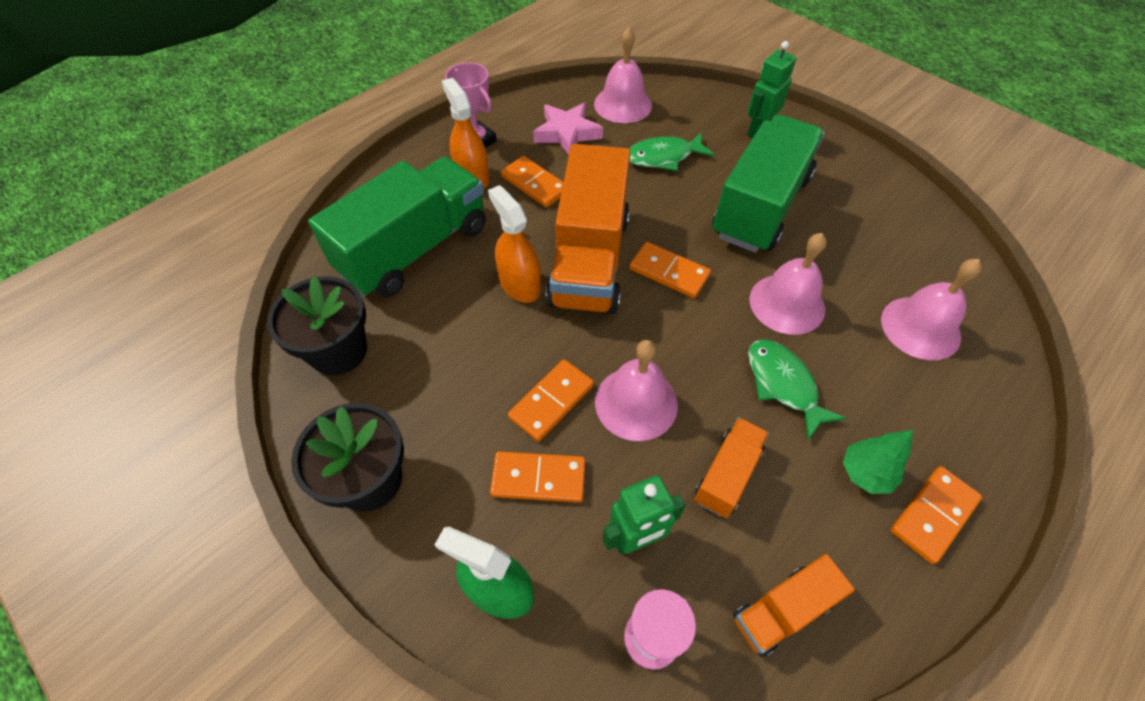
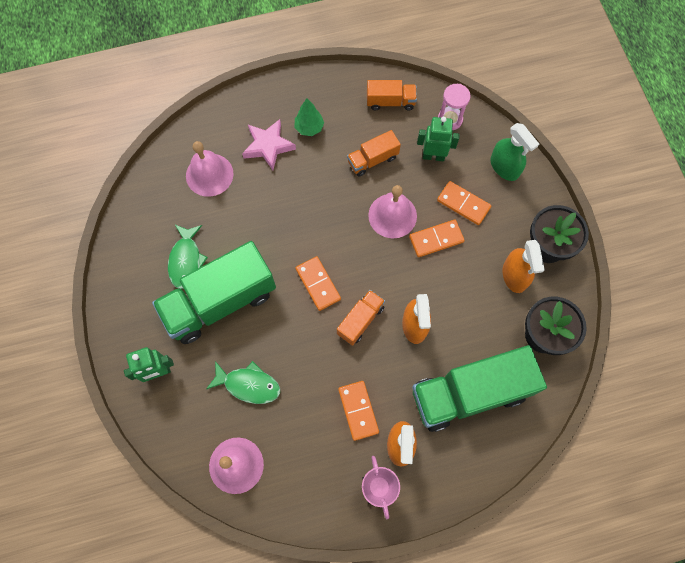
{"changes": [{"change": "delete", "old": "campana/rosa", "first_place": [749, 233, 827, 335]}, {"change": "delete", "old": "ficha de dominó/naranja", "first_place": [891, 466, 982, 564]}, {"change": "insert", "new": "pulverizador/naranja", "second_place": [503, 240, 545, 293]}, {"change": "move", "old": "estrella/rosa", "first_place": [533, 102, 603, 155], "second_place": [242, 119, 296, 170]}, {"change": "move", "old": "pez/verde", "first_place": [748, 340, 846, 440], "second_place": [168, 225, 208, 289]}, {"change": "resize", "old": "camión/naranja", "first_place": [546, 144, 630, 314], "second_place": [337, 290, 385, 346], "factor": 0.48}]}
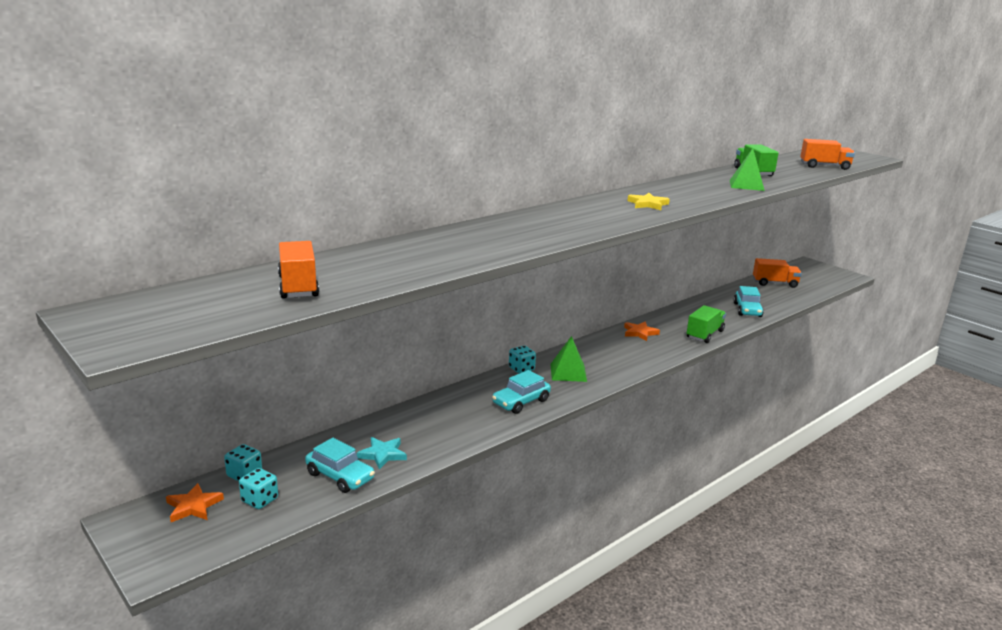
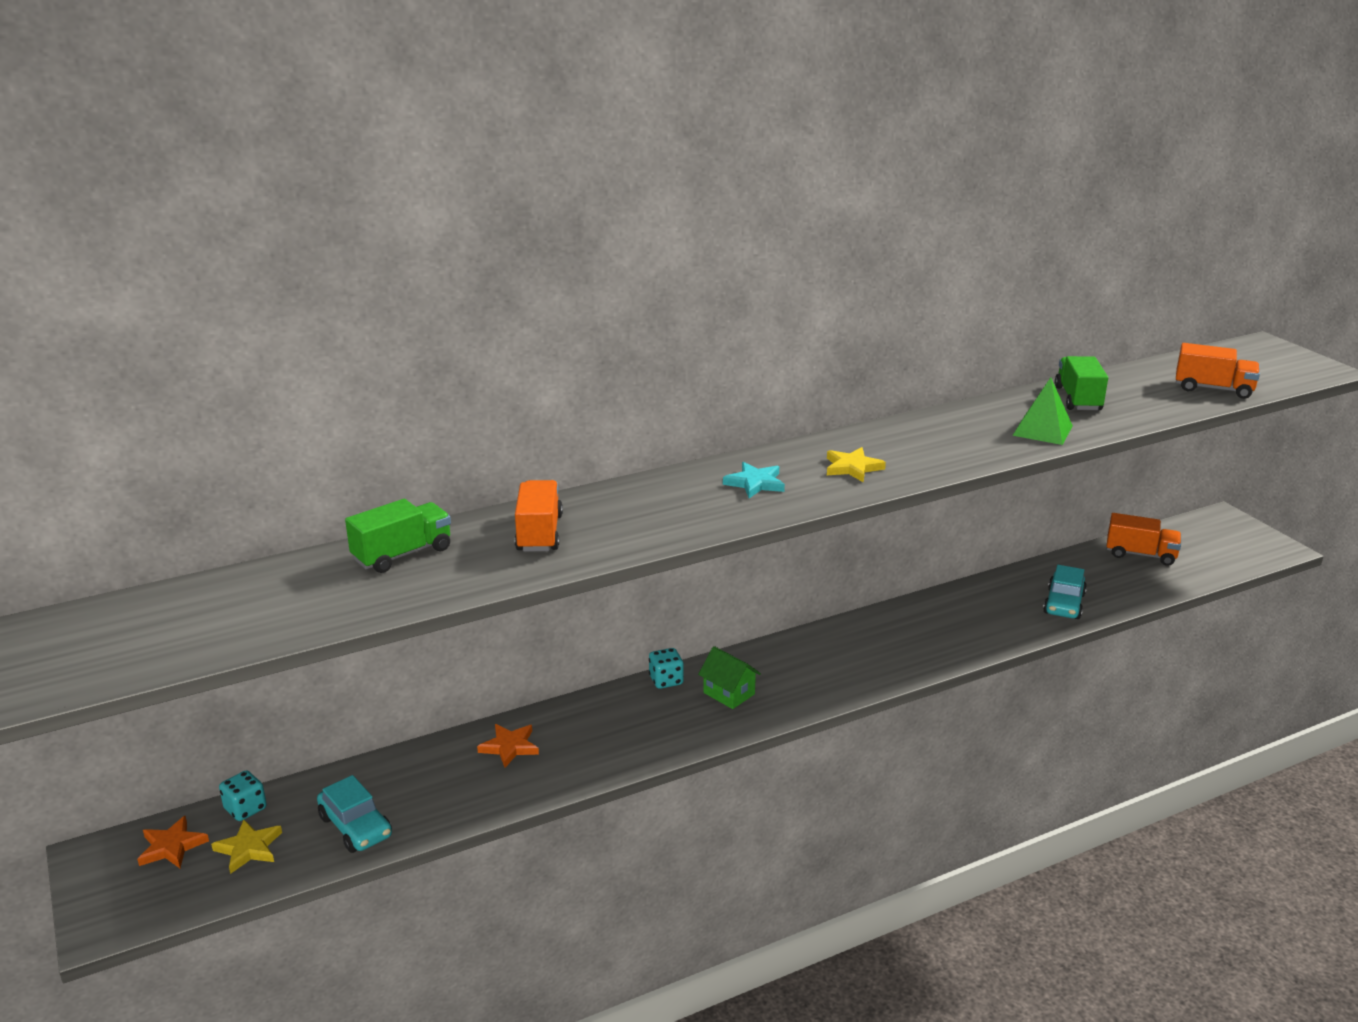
{"changes": [{"change": "delete", "old": "coche/turquesa", "first_place": [492, 370, 551, 414]}, {"change": "move", "old": "camión/naranja", "first_place": [278, 241, 319, 299], "second_place": [515, 480, 563, 552]}, {"change": "move", "old": "estrella/turquesa", "first_place": [357, 437, 407, 470], "second_place": [723, 462, 785, 498]}, {"change": "move", "old": "estrella/naranja", "first_place": [624, 322, 660, 341], "second_place": [477, 724, 539, 768]}, {"change": "move", "old": "camión/verde", "first_place": [687, 305, 726, 343], "second_place": [345, 499, 451, 573]}, {"change": "replace", "old": "dado/turquesa", "new": "estrella/amarillo", "first_place": [239, 468, 278, 509], "second_place": [211, 820, 282, 874]}, {"change": "replace", "old": "pirámide/verde", "new": "casa/verde", "first_place": [550, 336, 587, 382], "second_place": [698, 646, 761, 709]}]}
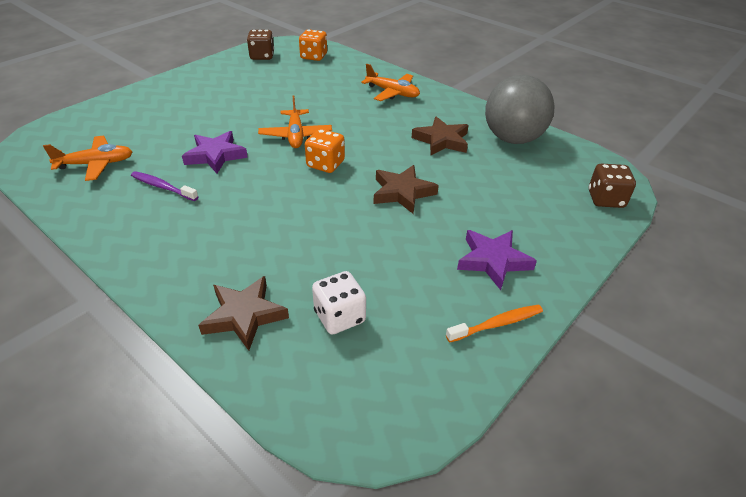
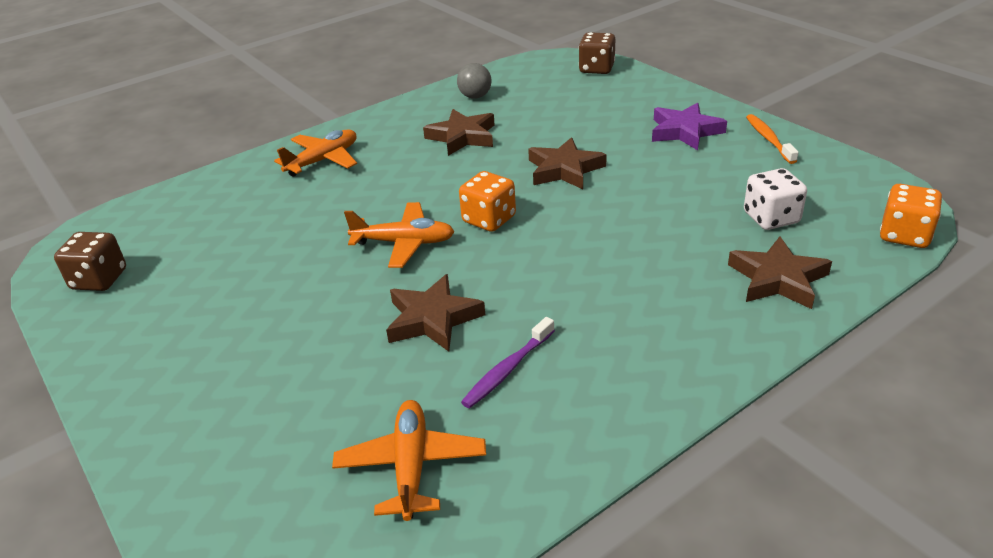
{"changes": [{"change": "move", "old": "dado/naranja", "first_place": [299, 29, 327, 61], "second_place": [880, 184, 942, 248]}, {"change": "recolor", "old": "estrella/morado", "new": "estrella/marrón", "first_place": [182, 131, 248, 173], "second_place": [386, 274, 485, 352]}, {"change": "resize", "old": "pelota/gris", "first_place": [485, 75, 555, 144], "second_place": [457, 63, 492, 99], "factor": 0.46}]}
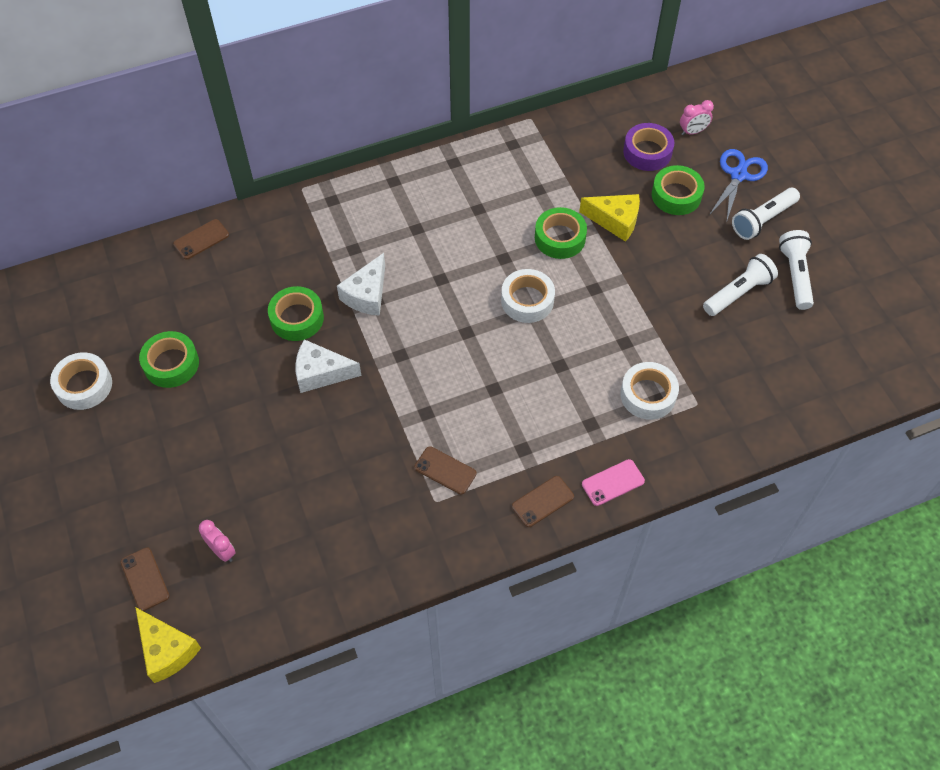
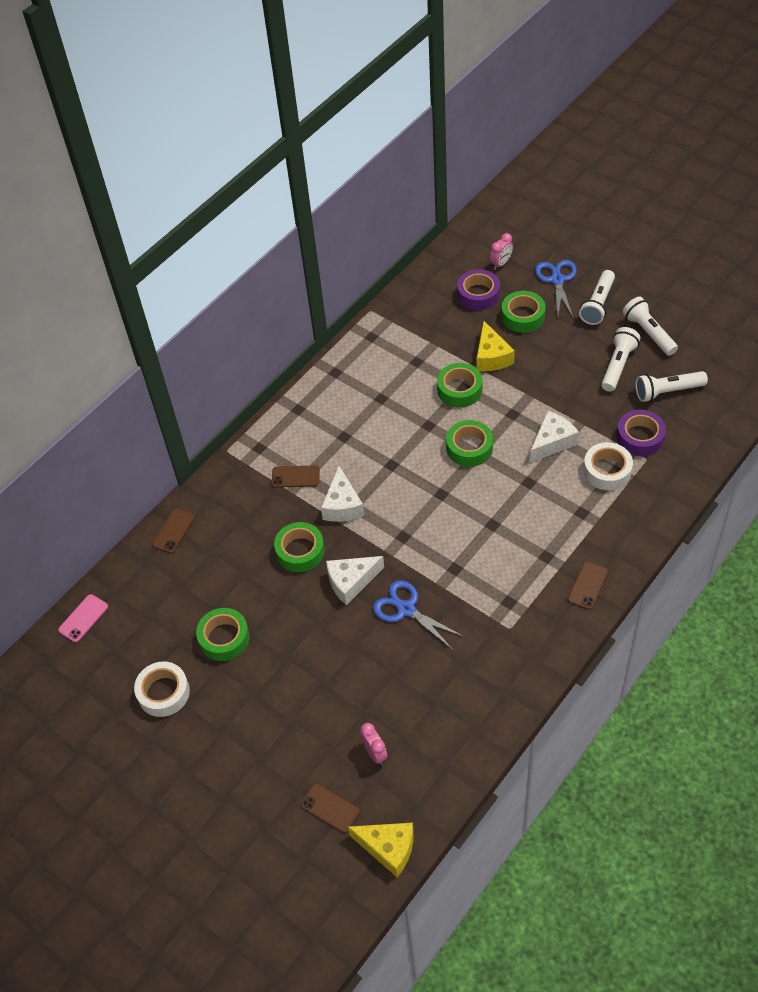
{"changes": [{"change": "insert", "new": "tijeras/azul", "second_place": [373, 580, 464, 650]}, {"change": "insert", "new": "queso/blanco", "second_place": [530, 411, 579, 463]}, {"change": "insert", "new": "cinta adhesiva/morado", "second_place": [617, 410, 666, 456]}, {"change": "insert", "new": "lámpara de mano/blanco", "second_place": [635, 371, 708, 402]}, {"change": "move", "old": "móvil/marrón", "first_place": [414, 446, 477, 495], "second_place": [271, 466, 320, 488]}, {"change": "move", "old": "móvil/rosa", "first_place": [582, 459, 645, 506], "second_place": [58, 594, 108, 642]}, {"change": "recolor", "old": "cinta adhesiva/blanco", "new": "cinta adhesiva/verde", "first_place": [501, 269, 555, 323], "second_place": [446, 420, 493, 467]}, {"change": "rotate", "old": "despertador/rosa", "first_place": [199, 520, 236, 562], "second_place": [360, 723, 388, 765], "degrees": 45}, {"change": "rotate", "old": "queso/amarillo", "first_place": [579, 194, 640, 242], "second_place": [477, 321, 515, 371], "degrees": 90}]}
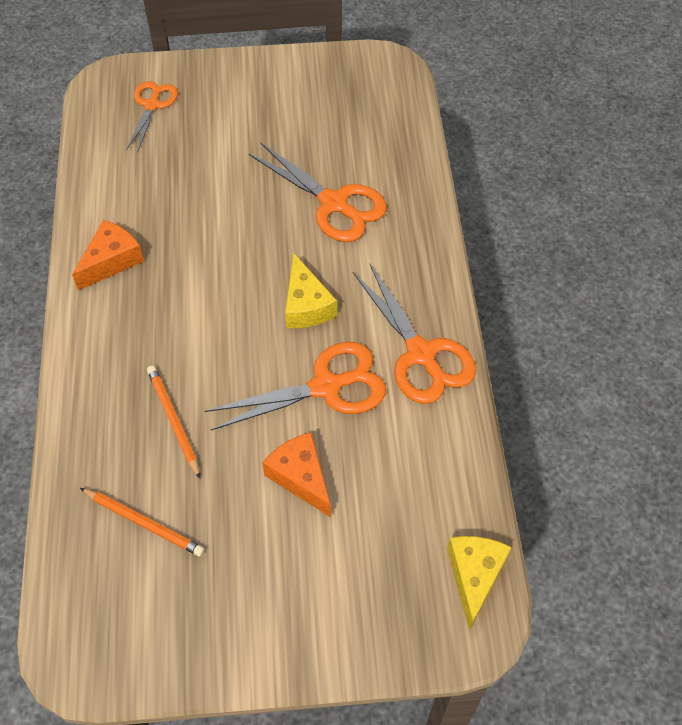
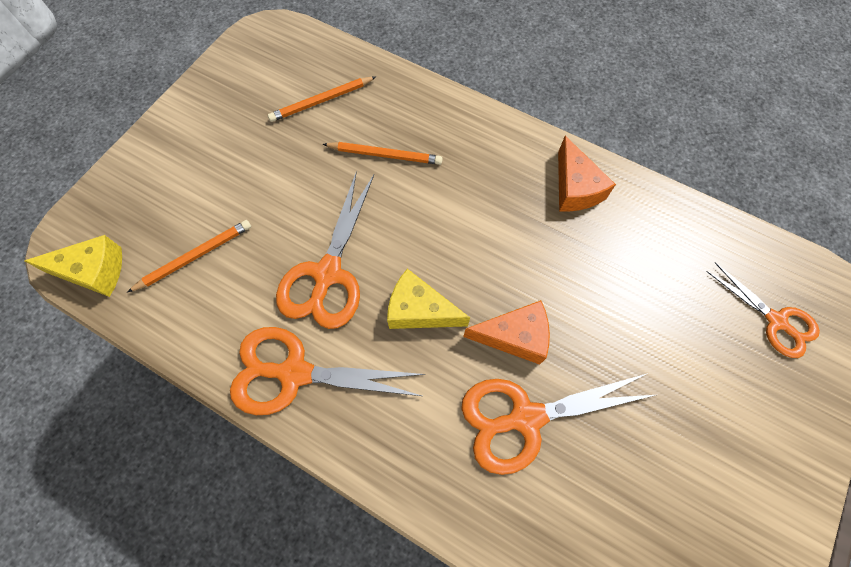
{"changes": [{"change": "insert", "new": "lápiz/naranja", "second_place": [127, 220, 251, 292]}, {"change": "move", "old": "queso/naranja", "first_place": [262, 432, 331, 517], "second_place": [463, 300, 550, 365]}, {"change": "rotate", "old": "queso/amarillo", "first_place": [447, 536, 512, 631], "second_place": [24, 235, 122, 297], "degrees": -45}]}
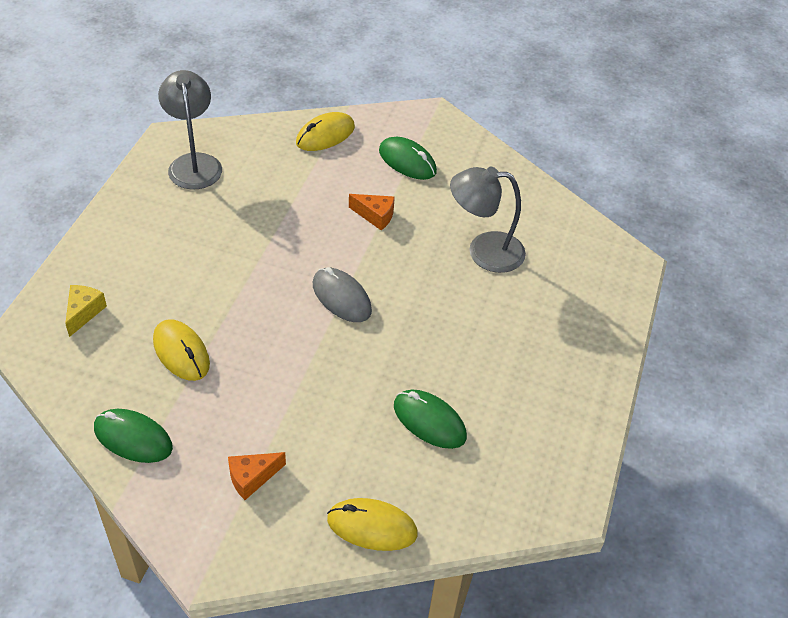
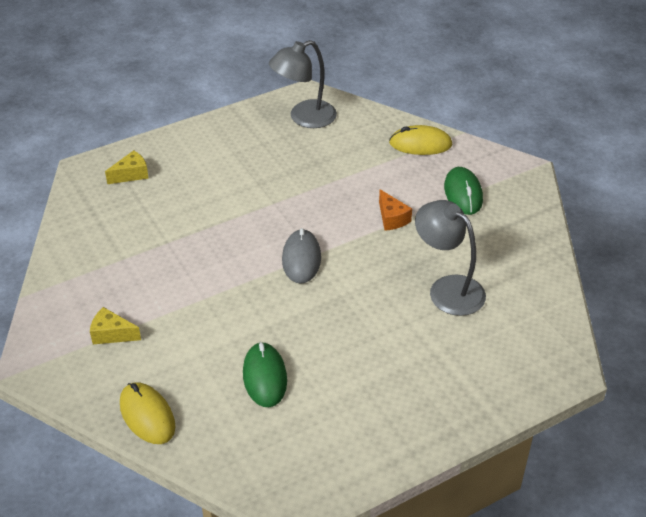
{"changes": [{"change": "delete", "old": "ratón/verde", "first_place": [94, 409, 173, 463]}, {"change": "delete", "old": "ratón/amarillo", "first_place": [153, 319, 210, 381]}, {"change": "recolor", "old": "queso/naranja", "new": "queso/amarillo", "first_place": [228, 452, 286, 500], "second_place": [90, 307, 141, 344]}, {"change": "rotate", "old": "lámpara/gris", "first_place": [158, 70, 222, 190], "second_place": [269, 40, 337, 128], "degrees": -150}]}
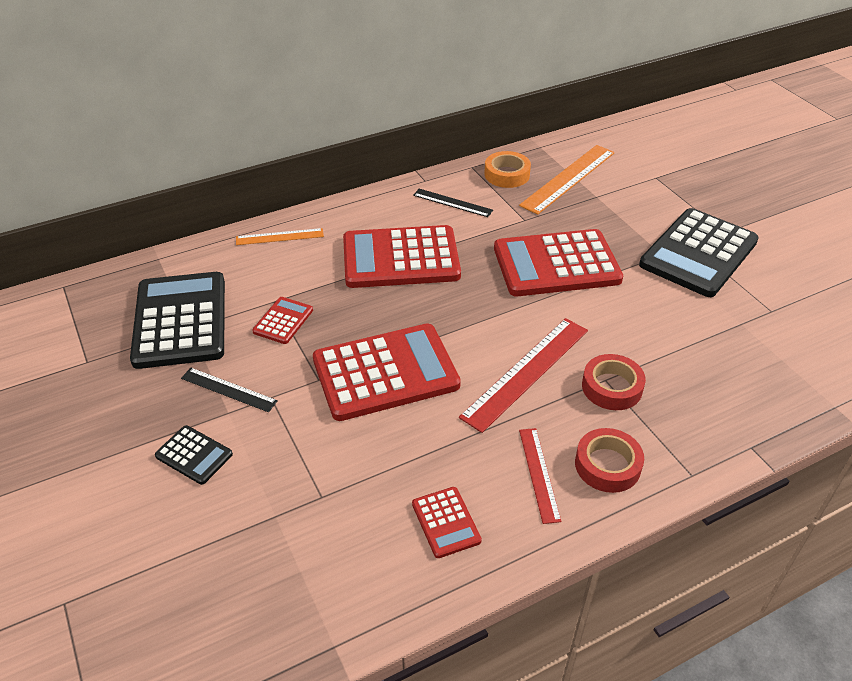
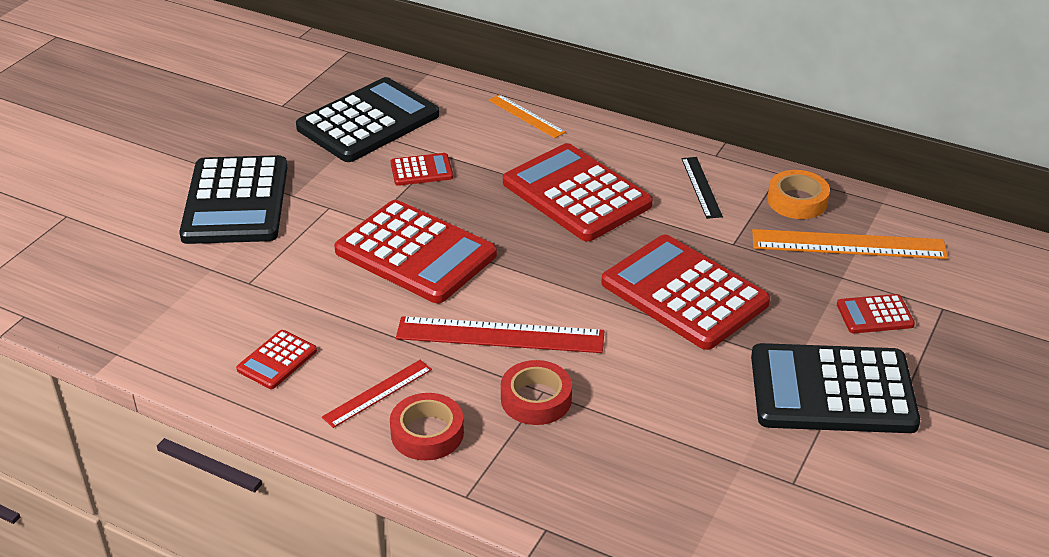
{"changes": [{"change": "delete", "old": "regla/negro", "first_place": [181, 368, 278, 412]}, {"change": "insert", "new": "calculadora/rojo", "second_place": [837, 294, 915, 333]}, {"change": "resize", "old": "calculadora/negro", "first_place": [155, 425, 233, 485], "second_place": [179, 155, 288, 244], "factor": 2.18}]}
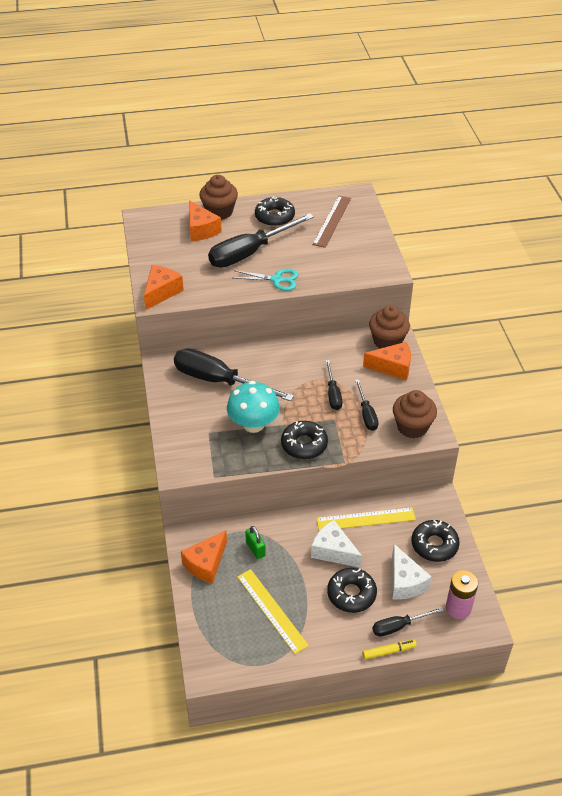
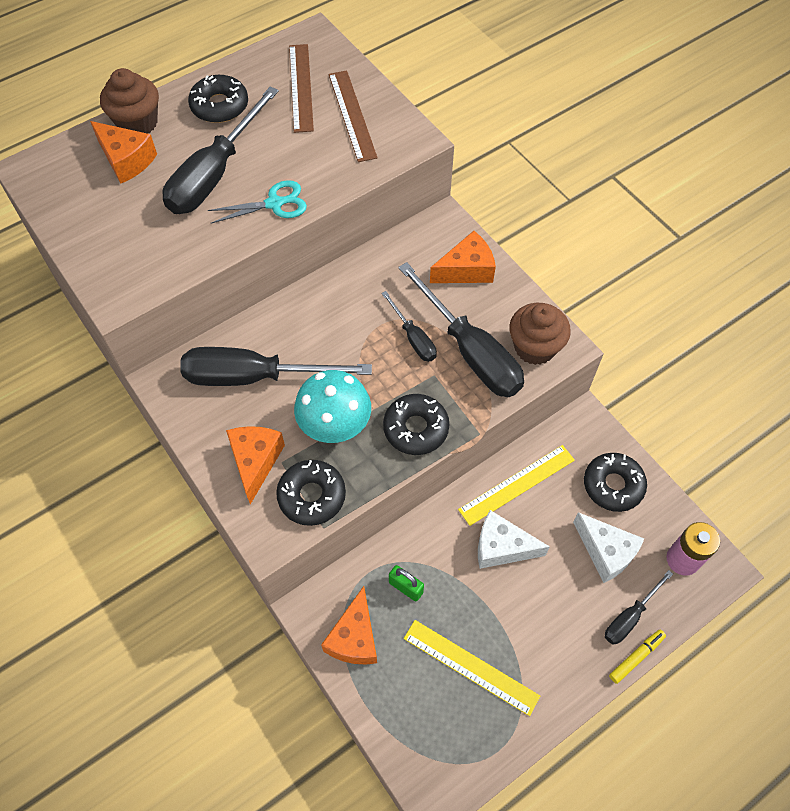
{"changes": [{"change": "delete", "old": "magdalena/marrón", "first_place": [369, 305, 410, 349]}, {"change": "insert", "new": "regla/marrón", "second_place": [329, 70, 378, 162]}, {"change": "move", "old": "queso/naranja", "first_place": [144, 265, 184, 310], "second_place": [226, 426, 285, 504]}, {"change": "move", "old": "rosquilla/negro", "first_place": [327, 568, 377, 613], "second_place": [276, 460, 346, 526]}, {"change": "resize", "old": "destornillador/negro", "first_place": [355, 379, 378, 431], "second_place": [398, 262, 524, 397], "factor": 1.97}]}
